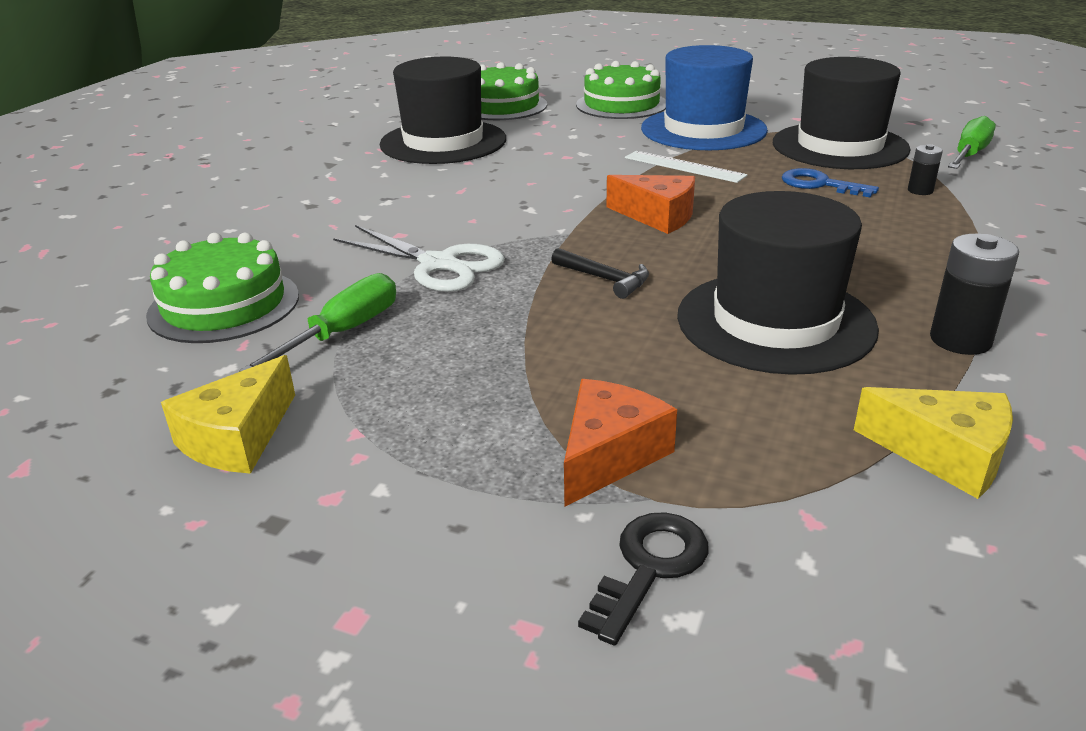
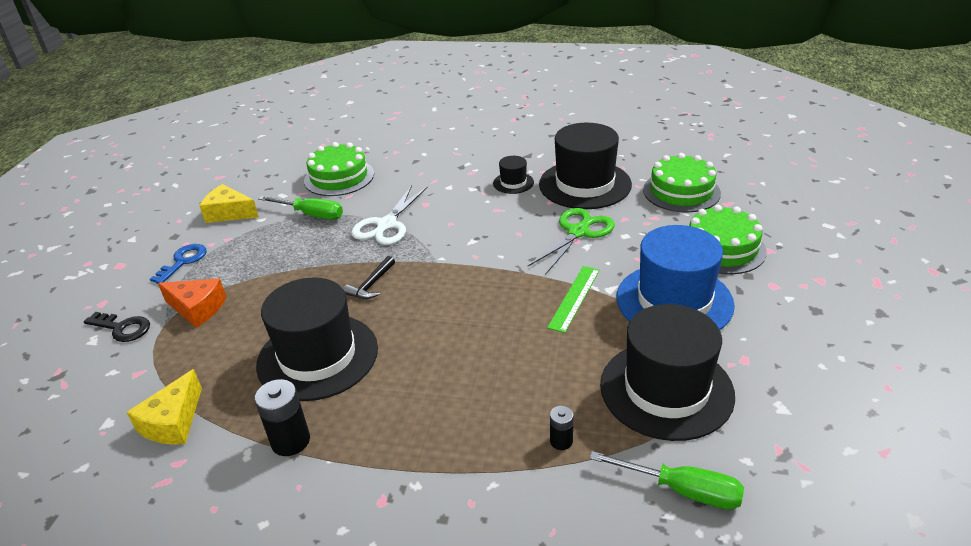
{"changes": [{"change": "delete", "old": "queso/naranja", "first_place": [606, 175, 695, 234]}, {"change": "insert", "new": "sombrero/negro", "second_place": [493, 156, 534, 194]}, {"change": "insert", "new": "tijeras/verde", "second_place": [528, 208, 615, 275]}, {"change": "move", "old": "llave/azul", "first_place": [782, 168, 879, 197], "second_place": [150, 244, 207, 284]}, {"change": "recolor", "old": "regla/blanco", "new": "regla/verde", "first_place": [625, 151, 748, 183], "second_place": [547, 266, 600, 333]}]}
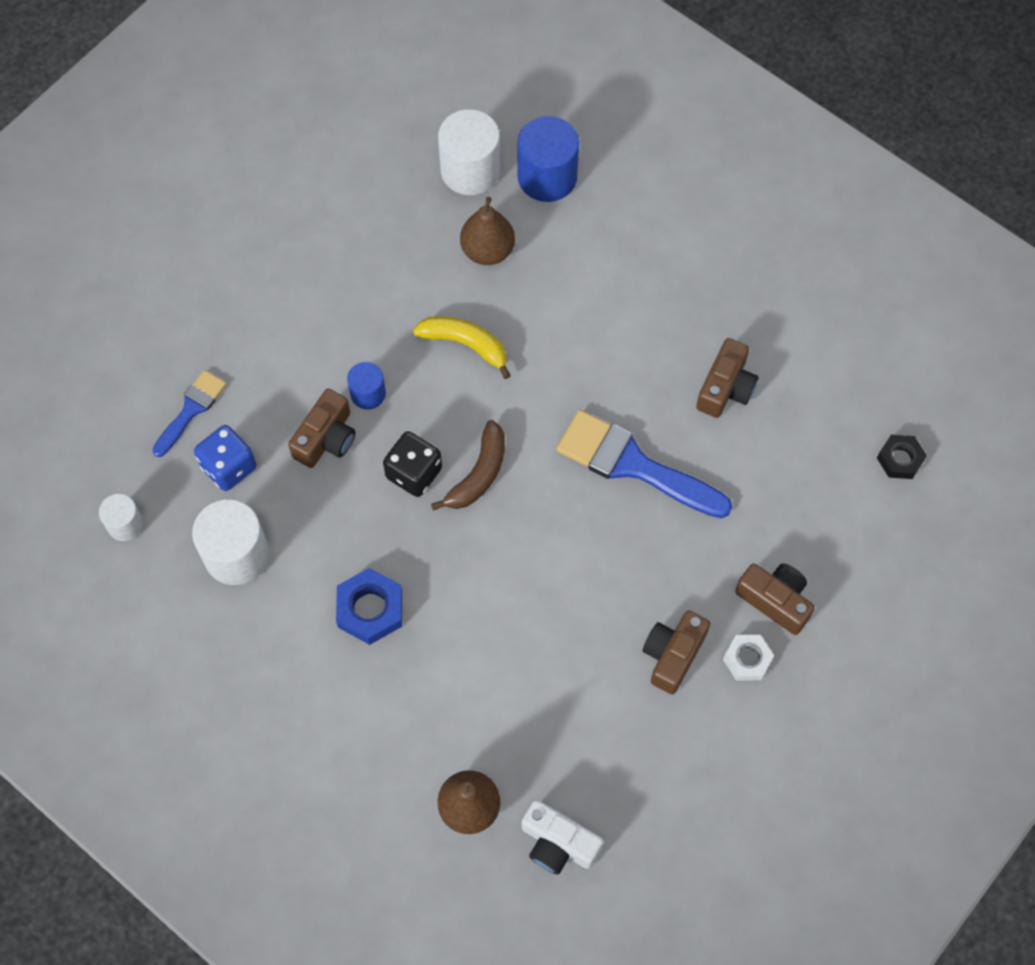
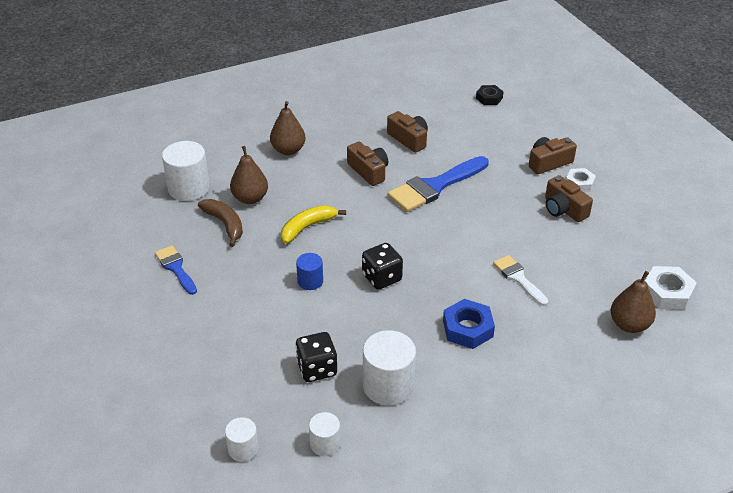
{"changes": [{"change": "delete", "old": "cilindro/azul", "first_place": [518, 116, 579, 202]}, {"change": "insert", "new": "cilindro/blanco", "second_place": [225, 417, 259, 462]}, {"change": "insert", "new": "pera/marrón", "second_place": [270, 101, 306, 155]}, {"change": "insert", "new": "pincel/blanco", "second_place": [493, 255, 548, 306]}, {"change": "move", "old": "pincel/azul", "first_place": [152, 370, 227, 457], "second_place": [155, 245, 197, 295]}, {"change": "move", "old": "cámara/marrón", "first_place": [288, 388, 355, 468], "second_place": [347, 142, 388, 186]}, {"change": "move", "old": "plátano/marrón", "first_place": [431, 420, 505, 511], "second_place": [198, 199, 243, 247]}, {"change": "replace", "old": "cámara/blanco", "new": "tuerca/blanco", "first_place": [522, 800, 603, 875], "second_place": [645, 266, 697, 310]}, {"change": "recolor", "old": "dado/azul", "new": "dado/negro", "first_place": [194, 425, 256, 491], "second_place": [295, 332, 337, 382]}]}
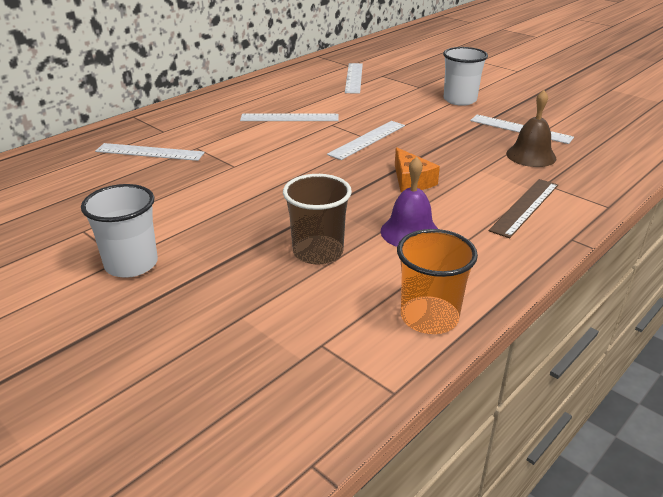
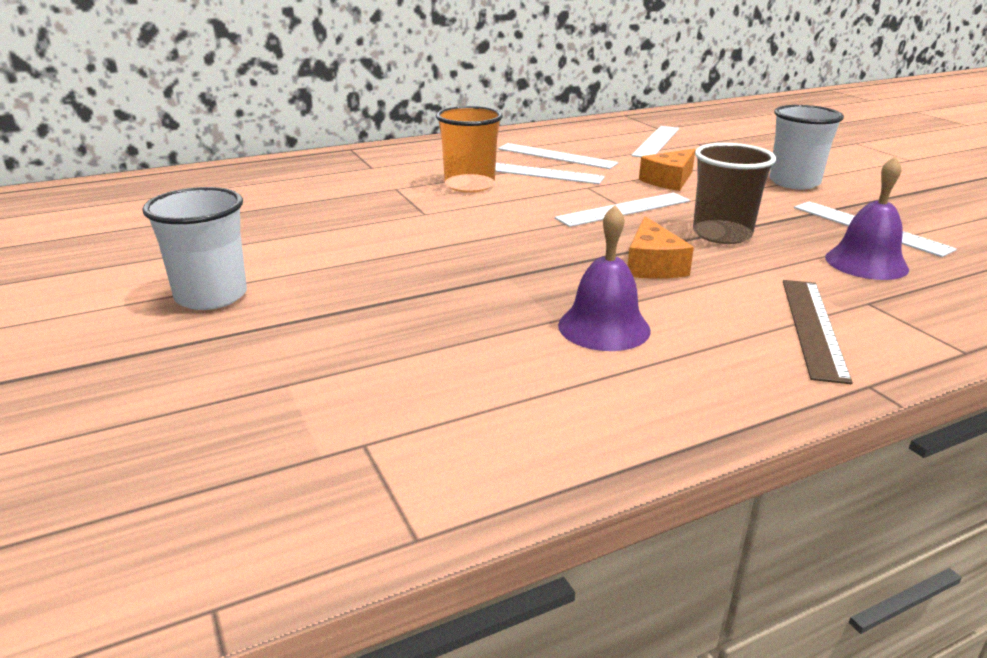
{"changes": [{"change": "insert", "new": "queso/naranja", "second_place": [639, 149, 696, 191]}, {"change": "move", "old": "regla/blanco", "first_place": [95, 143, 205, 161], "second_place": [498, 143, 618, 169]}, {"change": "move", "old": "vaso/marrón", "first_place": [283, 174, 352, 265], "second_place": [693, 143, 776, 244]}, {"change": "move", "old": "vaso/naranja", "first_place": [397, 229, 478, 334], "second_place": [436, 106, 503, 192]}, {"change": "recolor", "old": "campana/marrón", "new": "campana/morado", "first_place": [506, 90, 556, 167], "second_place": [825, 156, 909, 280]}, {"change": "rotate", "old": "regla/marrón", "first_place": [489, 179, 558, 238], "second_place": [783, 280, 853, 384], "degrees": -45}]}
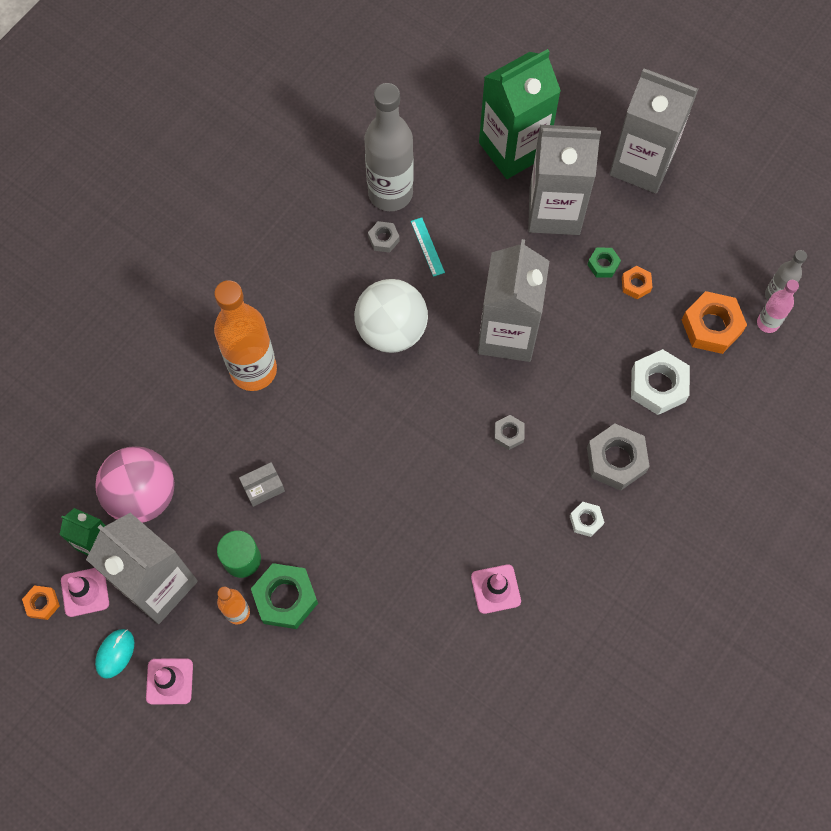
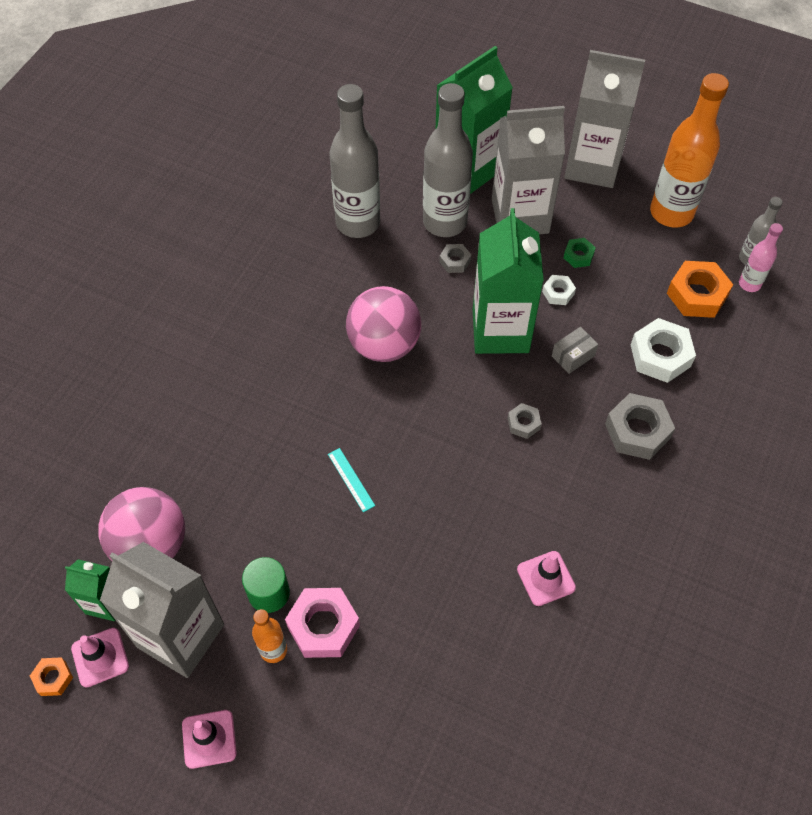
{"changes": [{"change": "delete", "old": "ratón/turquesa", "first_place": [95, 629, 134, 679]}, {"change": "delete", "old": "tuerca/naranja", "first_place": [622, 266, 652, 299]}, {"change": "insert", "new": "botella/gris", "second_place": [423, 83, 473, 237]}, {"change": "move", "old": "botella/naranja", "first_place": [214, 280, 277, 391], "second_place": [650, 73, 729, 228]}, {"change": "move", "old": "caja/gris", "first_place": [239, 462, 285, 507], "second_place": [552, 327, 598, 374]}, {"change": "move", "old": "tuerca/gris", "first_place": [368, 221, 400, 253], "second_place": [439, 244, 471, 273]}, {"change": "move", "old": "regla/turquesa", "first_place": [411, 217, 445, 277], "second_place": [328, 448, 375, 512]}, {"change": "move", "old": "tuerca/blanco", "first_place": [570, 502, 605, 537], "second_place": [542, 275, 576, 305]}, {"change": "recolor", "old": "tuerca/verde", "new": "tuerca/rosa", "first_place": [251, 563, 318, 629], "second_place": [285, 588, 360, 658]}, {"change": "recolor", "old": "pelota/blanco", "new": "pelota/rosa", "first_place": [354, 279, 428, 353], "second_place": [346, 286, 421, 362]}, {"change": "recolor", "old": "cartón de leche/gris", "new": "cartón de leche/verde", "first_place": [478, 239, 549, 362], "second_place": [473, 208, 544, 354]}]}
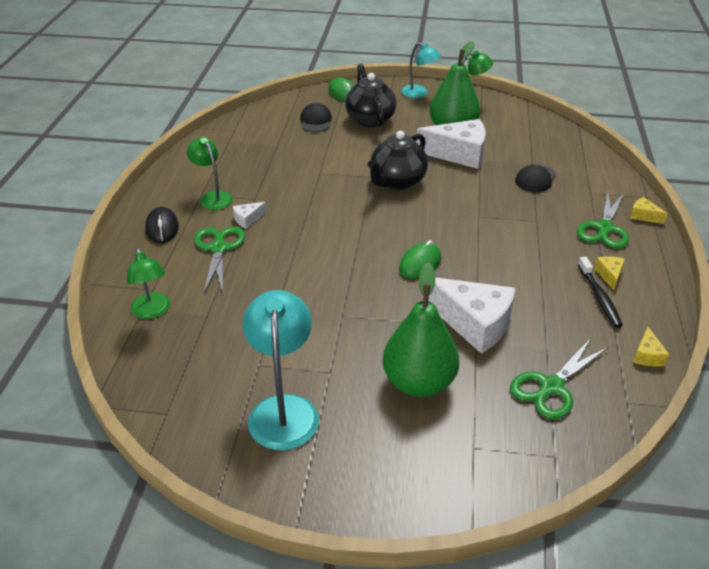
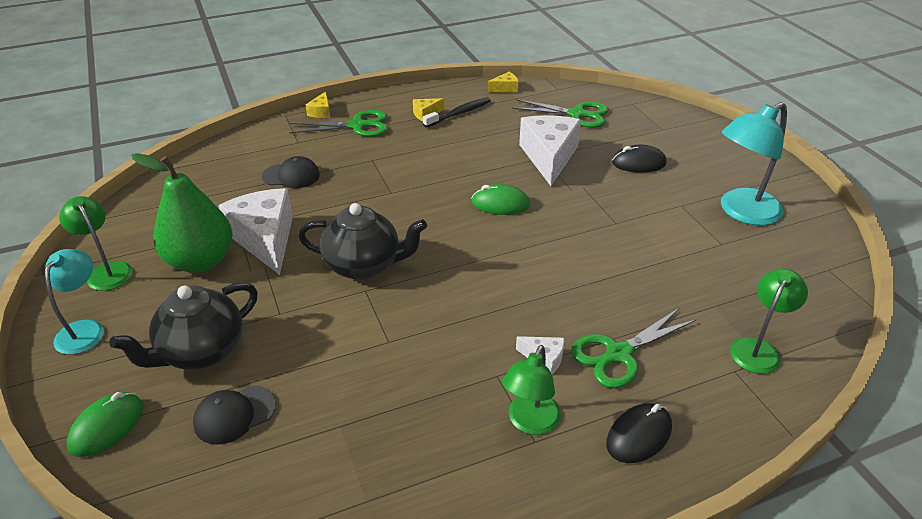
{"changes": [{"change": "replace", "old": "pera/verde", "new": "ratón/negro", "first_place": [383, 262, 459, 397], "second_place": [612, 145, 667, 173]}]}
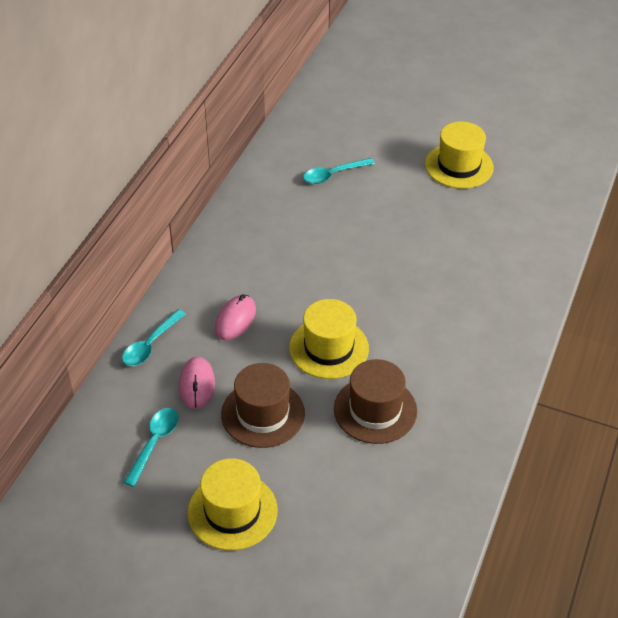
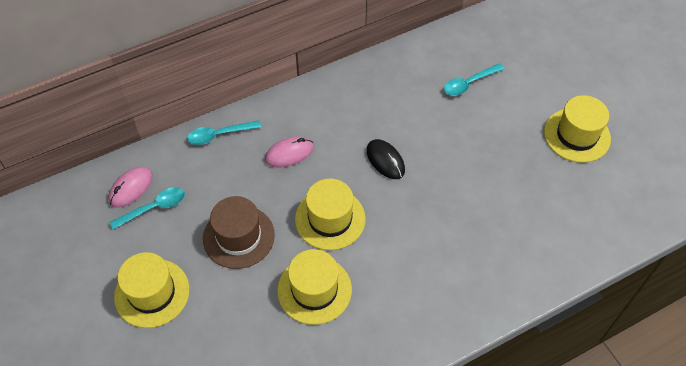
{"changes": [{"change": "insert", "new": "ratón/negro", "second_place": [366, 139, 405, 179]}, {"change": "move", "old": "ratón/rosa", "first_place": [179, 356, 215, 409], "second_place": [108, 167, 153, 207]}, {"change": "recolor", "old": "sombrero/marrón", "new": "sombrero/amarillo", "first_place": [334, 359, 417, 444], "second_place": [277, 249, 352, 325]}, {"change": "rotate", "old": "cuchara/turquesa", "first_place": [303, 158, 375, 184], "second_place": [444, 63, 504, 96], "degrees": -45}]}
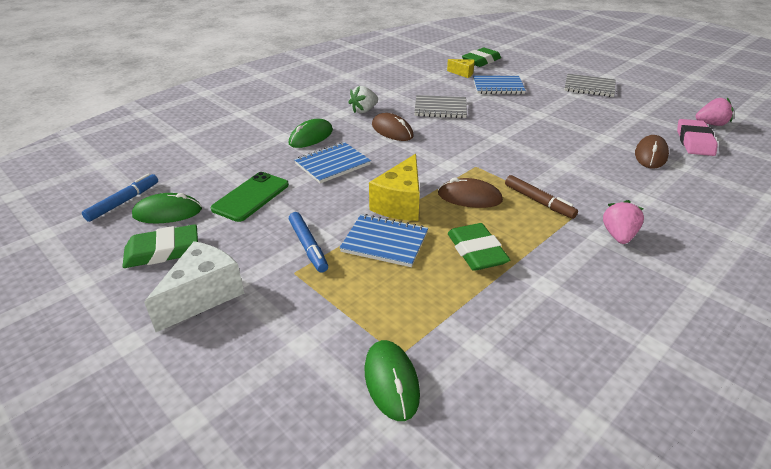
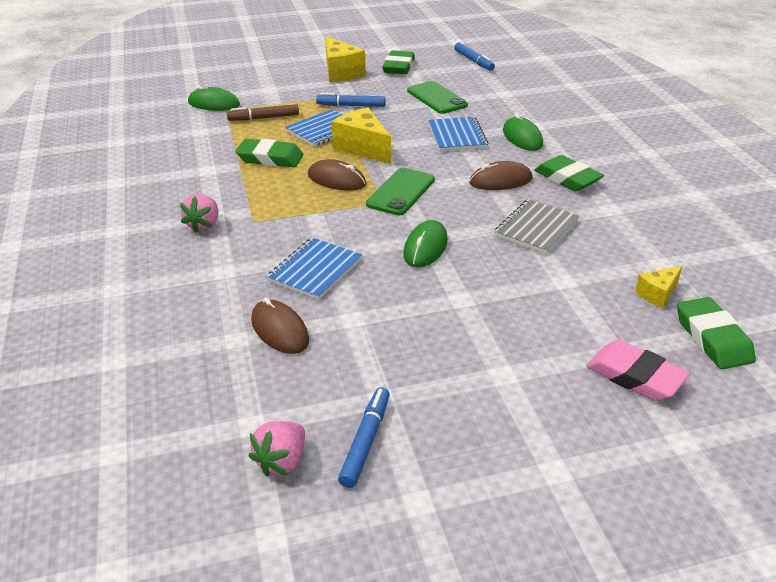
{"changes": [{"change": "delete", "old": "cuaderno/gris", "first_place": [564, 74, 616, 97]}, {"change": "insert", "new": "rotulador/azul", "second_place": [338, 387, 390, 488]}, {"change": "insert", "new": "móvil/verde", "second_place": [366, 168, 435, 216]}, {"change": "move", "old": "ratón/verde", "first_place": [132, 193, 202, 223], "second_place": [403, 220, 448, 268]}, {"change": "move", "old": "cuaderno/azul", "first_place": [473, 75, 526, 94], "second_place": [267, 237, 362, 300]}, {"change": "move", "old": "rotulador/marrón", "first_place": [505, 175, 578, 219], "second_place": [227, 104, 299, 121]}, {"change": "move", "old": "goma de borrar/rosa", "first_place": [677, 119, 718, 156], "second_place": [586, 340, 690, 401]}, {"change": "replace", "old": "fresa/blanco", "new": "goma de borrar/verde", "first_place": [348, 86, 378, 113], "second_place": [534, 155, 604, 191]}, {"change": "recolor", "old": "queso/blanco", "new": "queso/amarillo", "first_place": [144, 241, 245, 332], "second_place": [325, 36, 366, 83]}, {"change": "rotate", "old": "ratón/marrón", "first_place": [438, 177, 503, 208], "second_place": [308, 159, 366, 191], "degrees": 75}, {"change": "rotate", "old": "fresa/rosa", "first_place": [603, 200, 644, 244], "second_place": [180, 194, 218, 233], "degrees": 60}]}
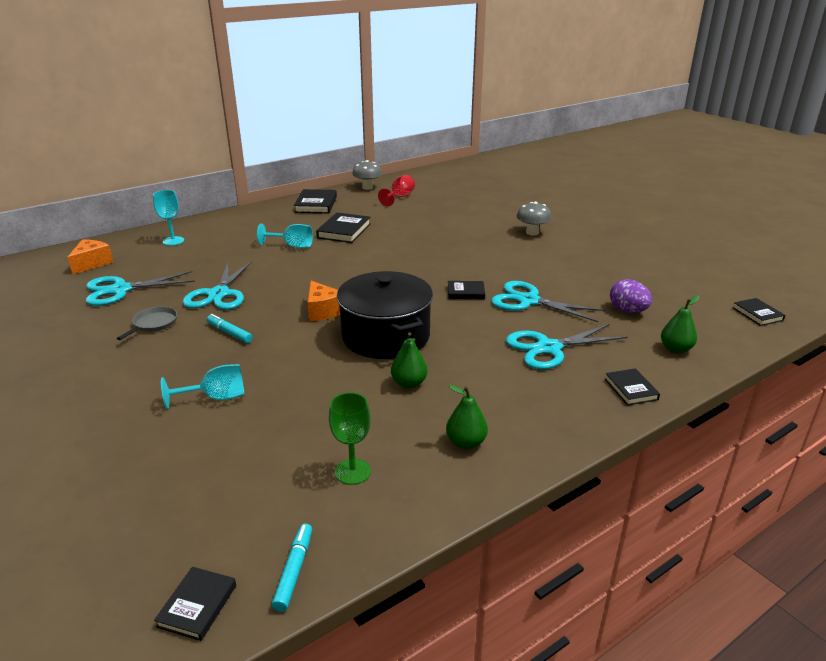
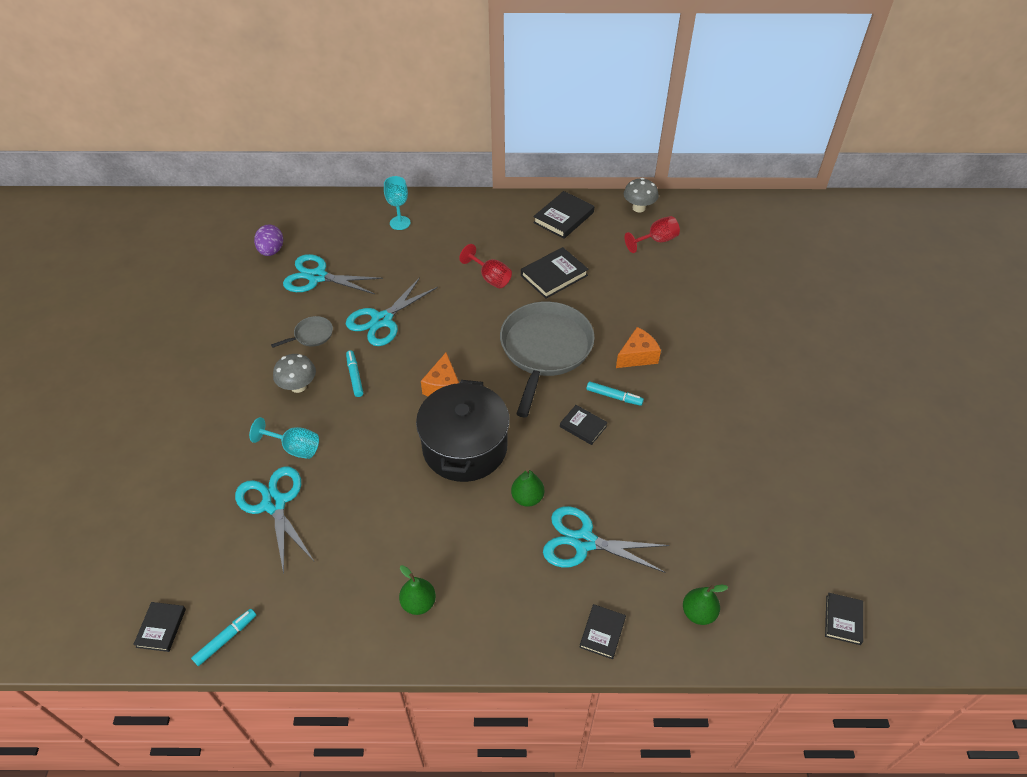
{"changes": [{"change": "delete", "old": "copa/verde", "first_place": [329, 392, 371, 485]}, {"change": "insert", "new": "sartén/gris", "second_place": [500, 302, 595, 417]}, {"change": "insert", "new": "rotulador/turquesa", "second_place": [586, 381, 644, 406]}, {"change": "move", "old": "queso/naranja", "first_place": [68, 240, 113, 274], "second_place": [616, 327, 661, 368]}, {"change": "move", "old": "pera/verde", "first_place": [391, 332, 427, 389], "second_place": [511, 469, 544, 507]}, {"change": "move", "old": "tijeras/turquesa", "first_place": [491, 281, 605, 322], "second_place": [235, 467, 314, 574]}, {"change": "move", "old": "seta/gris", "first_place": [517, 202, 552, 236], "second_place": [273, 354, 316, 393]}, {"change": "move", "old": "huevo/morado", "first_place": [610, 279, 652, 313], "second_place": [254, 224, 283, 256]}, {"change": "recolor", "old": "copa/turquesa", "new": "copa/rojo", "first_place": [257, 223, 313, 248], "second_place": [459, 244, 512, 288]}, {"change": "rotate", "old": "libro/negro", "first_place": [154, 567, 236, 641], "second_place": [133, 602, 186, 652], "degrees": -45}]}
